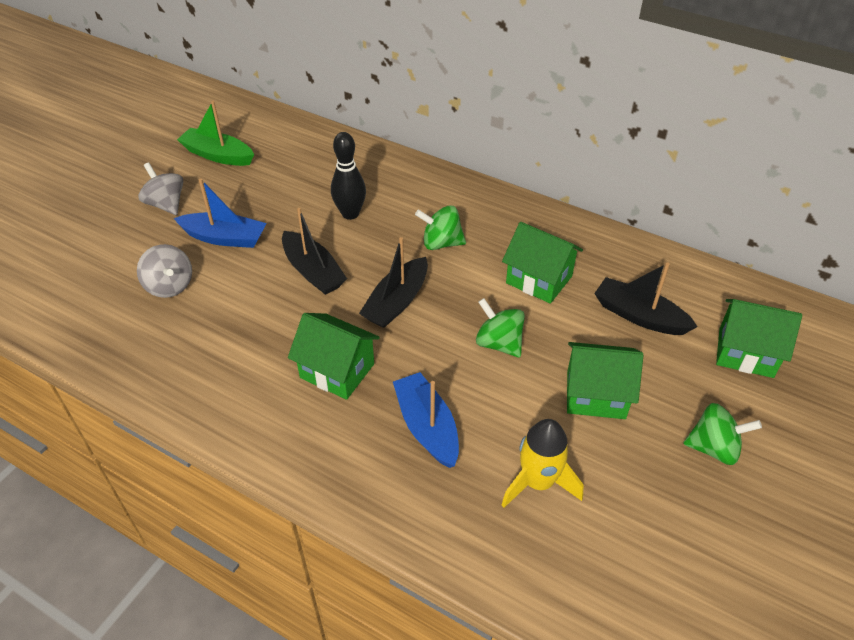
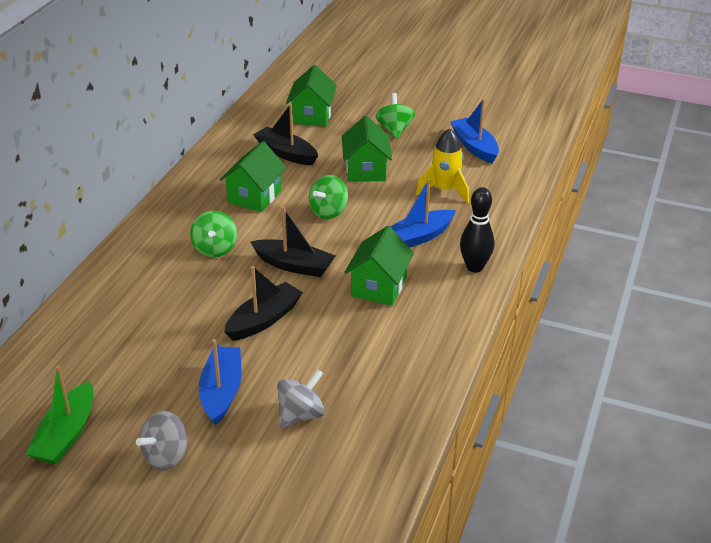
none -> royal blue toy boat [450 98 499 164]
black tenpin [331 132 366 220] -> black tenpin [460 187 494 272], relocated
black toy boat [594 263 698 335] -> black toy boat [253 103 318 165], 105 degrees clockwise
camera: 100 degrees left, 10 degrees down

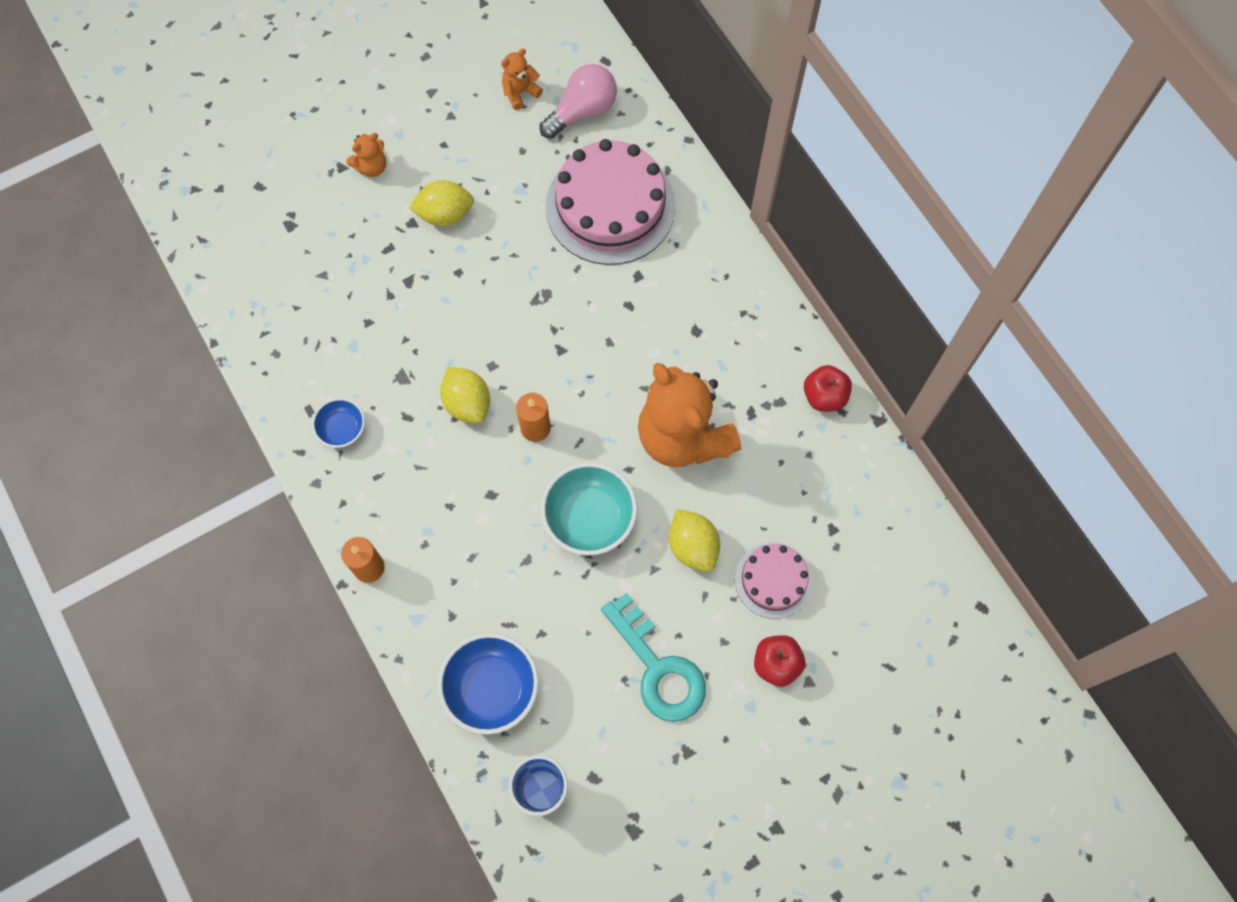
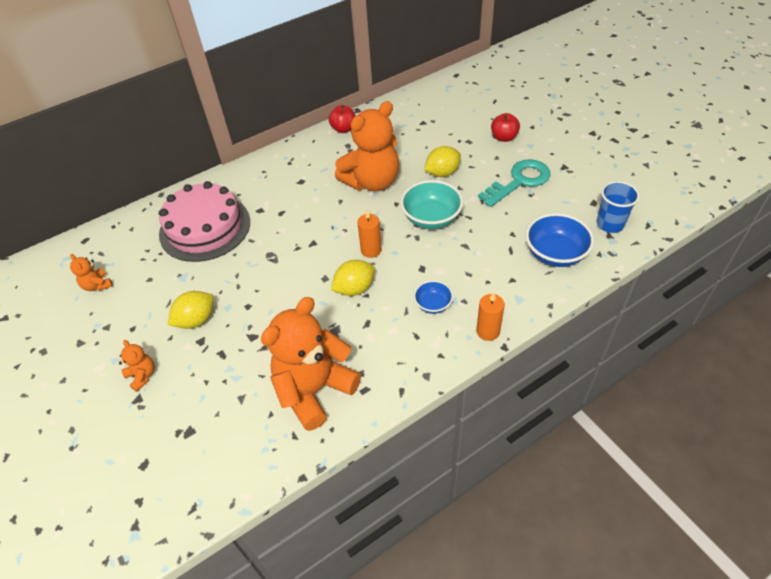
rose-pink bulb [539 64 617 139] -> none
rose-pink layer cake [735 543 813 619] -> none
none -> orange-coloured stuffed bear [261 297 361 431]
royal blue bowl [312 398 365 448] -> royal blue bowl [413 280 453 314], relocated
bright yellow lemon [409 180 474 226] -> bright yellow lemon [168 291 214 329], 60 degrees clockwise
camera: 90 degrees left, 20 degrees down

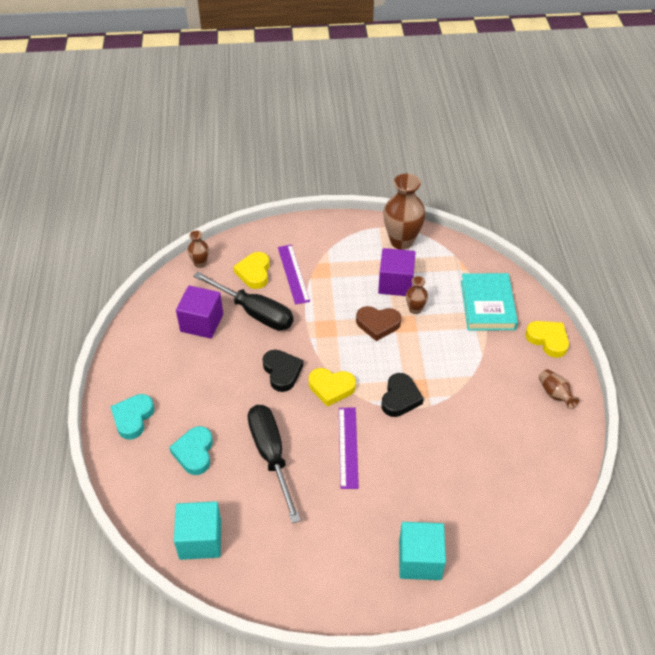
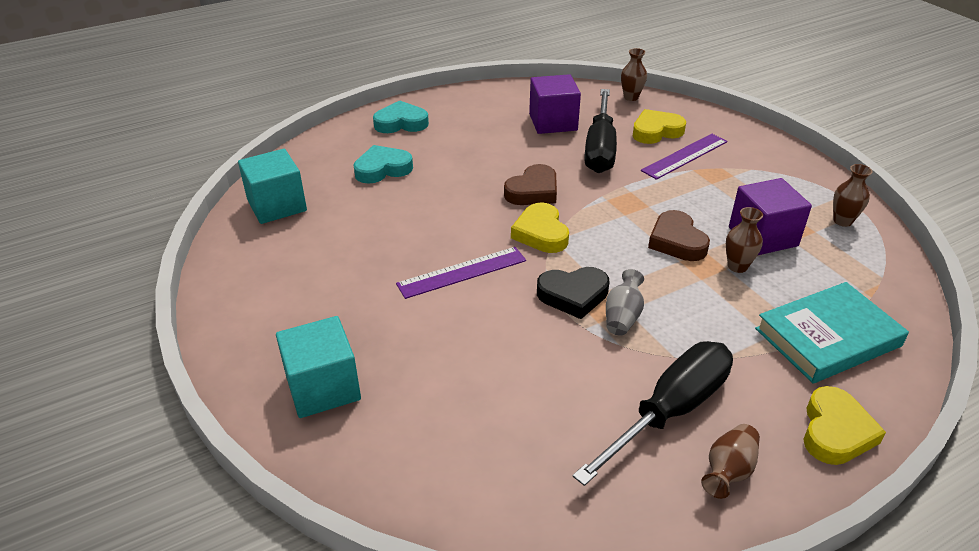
none -> gray vase [606 269 644 336]
black screwdriver [248 405 301 523] -> black screwdriver [573 341 733 486], relocated
black love heart [263 350 303 392] -> dark brown love heart [504 164 557 205]
dark brown vase [383 174 426 250] -> dark brown vase [833 164 873 227], x0.50
camera: 65 degrees right, 10 degrees down

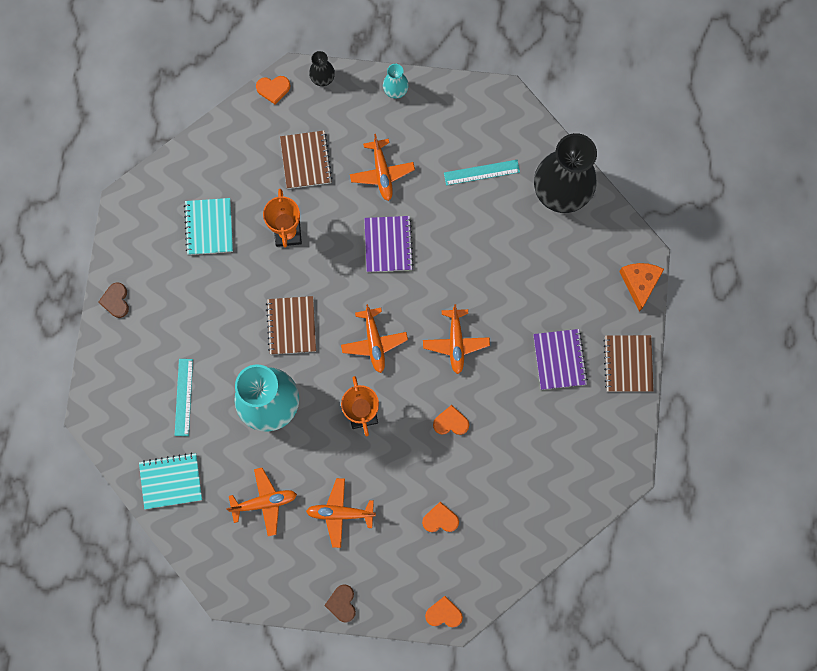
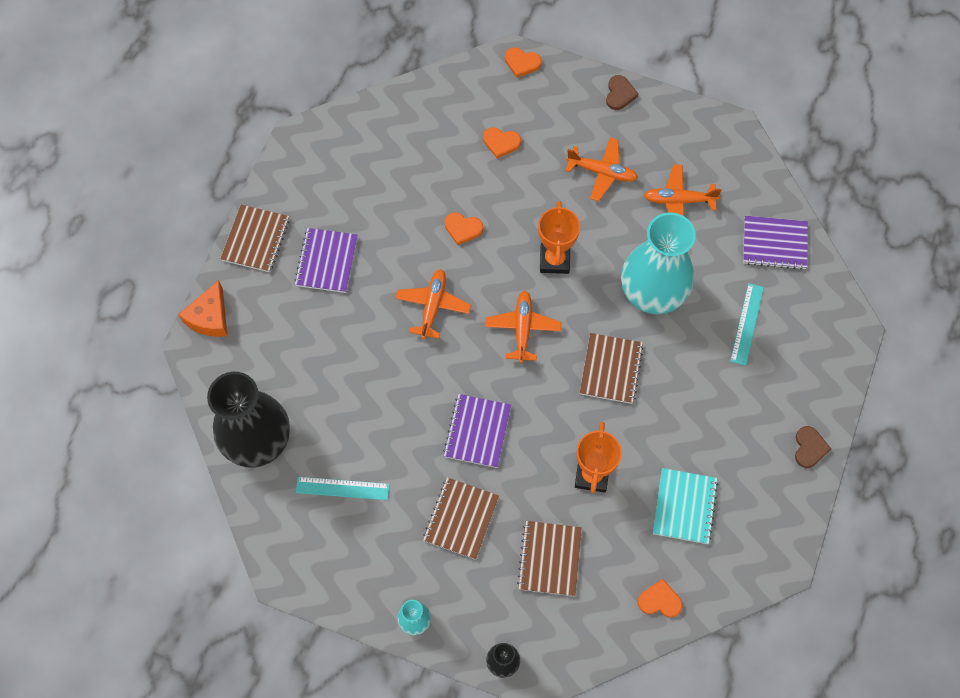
orange-coloured love heart [256 76 291 104] -> orange-coloured love heart [638 579 683 618], relocated
orange-coloured plane [350 134 415 201] -> dark brown notebook [423 477 499 560]
teal notebook [139 453 202 509] -> violet notebook [743 216 808 270]
camera: 165 degrees left, 10 degrees down

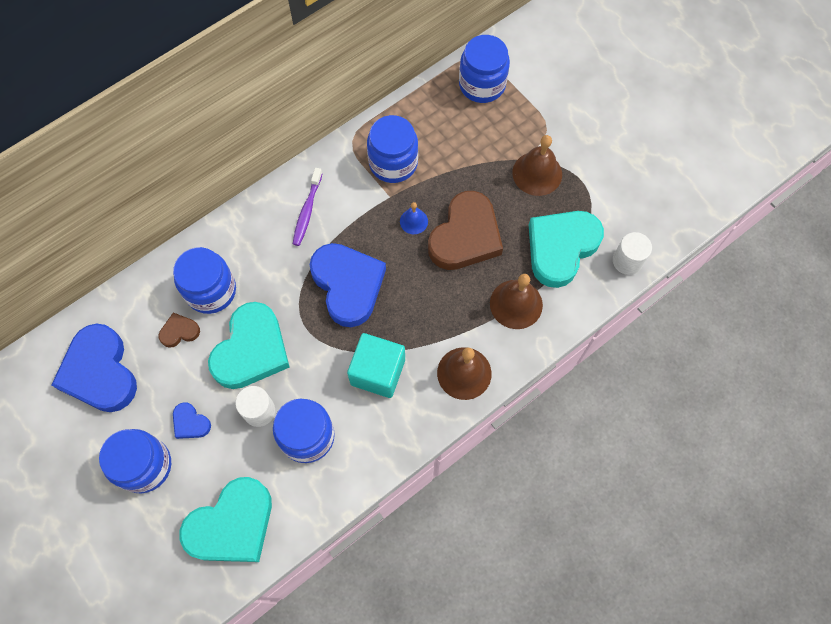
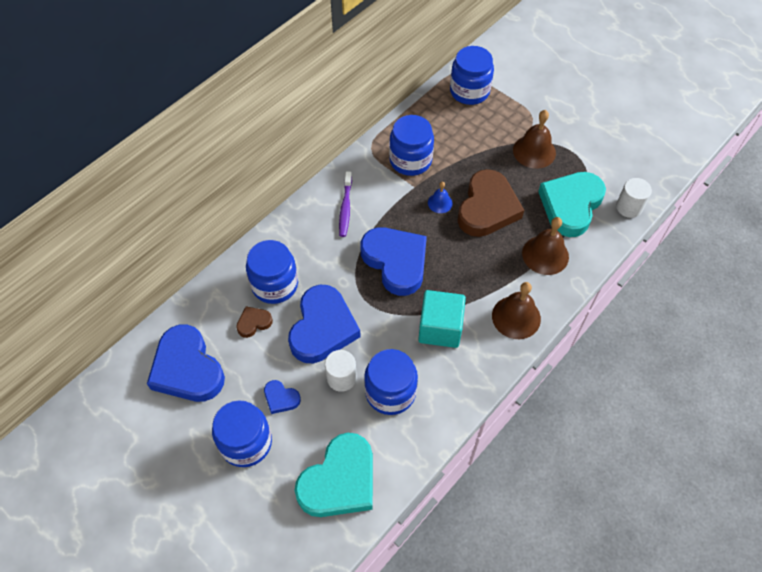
teal love heart [208 302 290 389] -> royal blue love heart [288 285 361 363]
camera: 10 degrees left, 10 degrees down

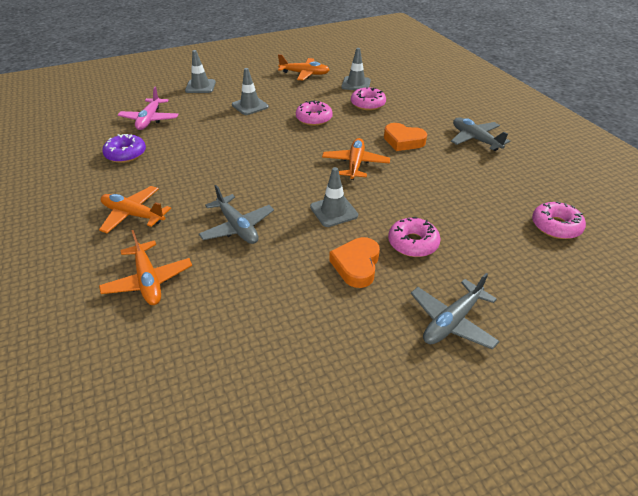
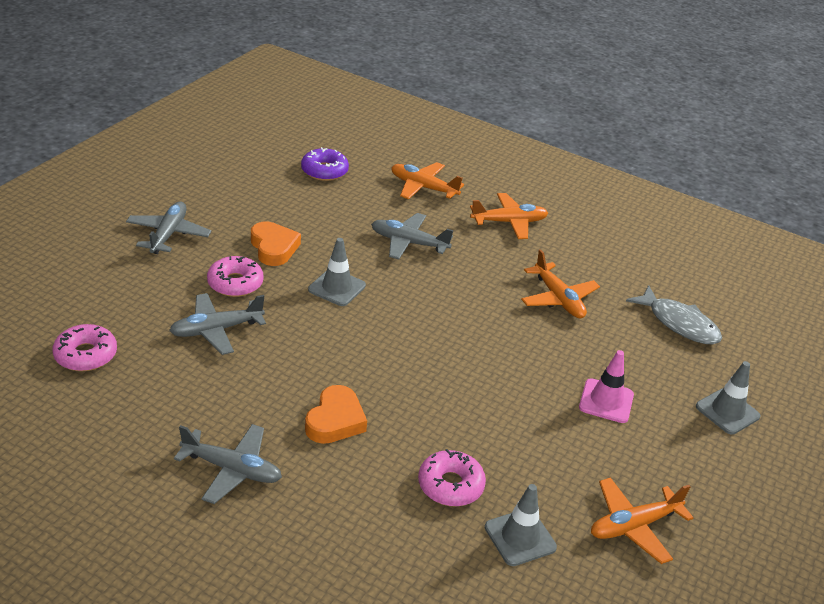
rose-pink doughnut [296 101 333 126] -> none
none -> gray plane [169 293 266 355]
violet doughnut [102 134 146 163] -> violet doughnut [301 147 349 181], relocated
orange-coloured plane [322 138 390 180] -> orange-coloured plane [521 249 600 318], relocated
rose-pink plane [118 87 179 130] -> gray fish figure [626 285 722 344]
gray safety cone [232 68 269 115] -> rose-pink safety cone [579 350 634 423]
orange-coloured love heart [384 123 427 151] -> orange-coloured love heart [305 385 367 444], 120 degrees clockwise
camera: 140 degrees right, 5 degrees down

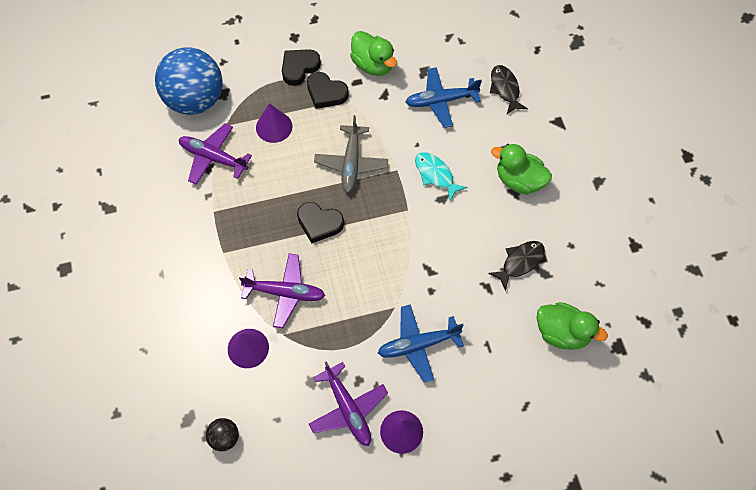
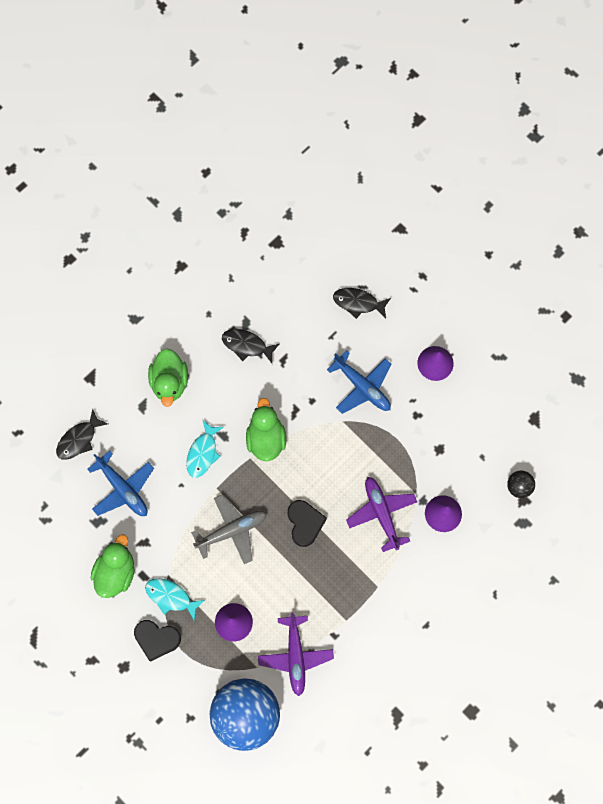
violet plane [309 361 388 446] -> none
none -> black fish figure [333 288 391 319]
green rubber duck [537 302 608 350] -> green rubber duck [246 398 286 461], relocated
black love heart [307 72 349 109] -> teal fish figure [145 578 205 621]
camera: 120 degrees left, 10 degrees up

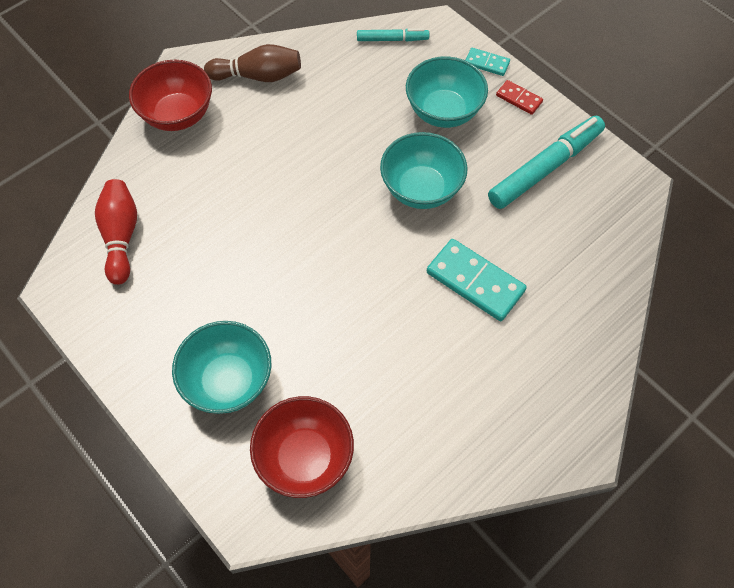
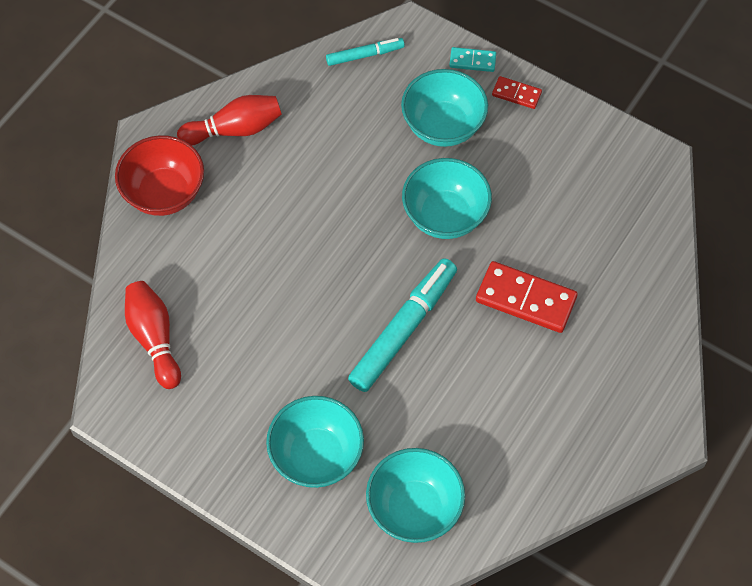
teal marker [488 116 605 209] -> teal marker [348 258 457 392], relocated
dark brown tenpin [204 44 301 82] -> red tenpin [177 95 282 146]
red bowl [250 396 354 498] -> teal bowl [366 448 465 543]
teal domino piece [427 239 527 321] -> red domino piece [476 261 578 333]
camera: 15 degrees left, 0 degrees up

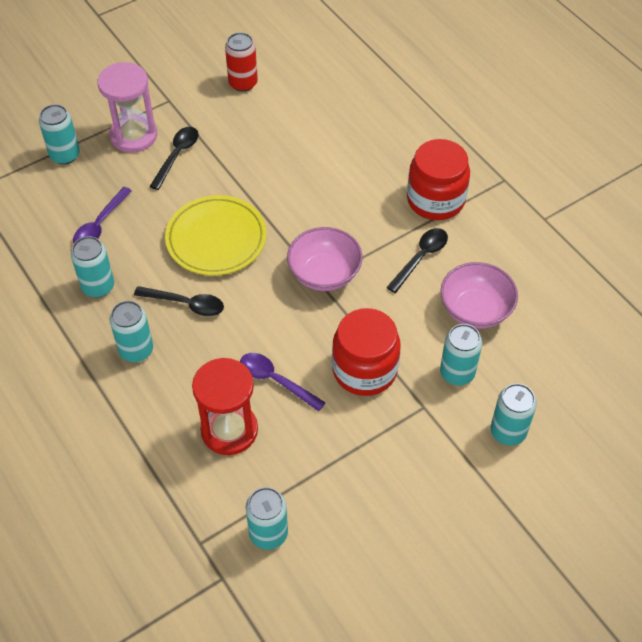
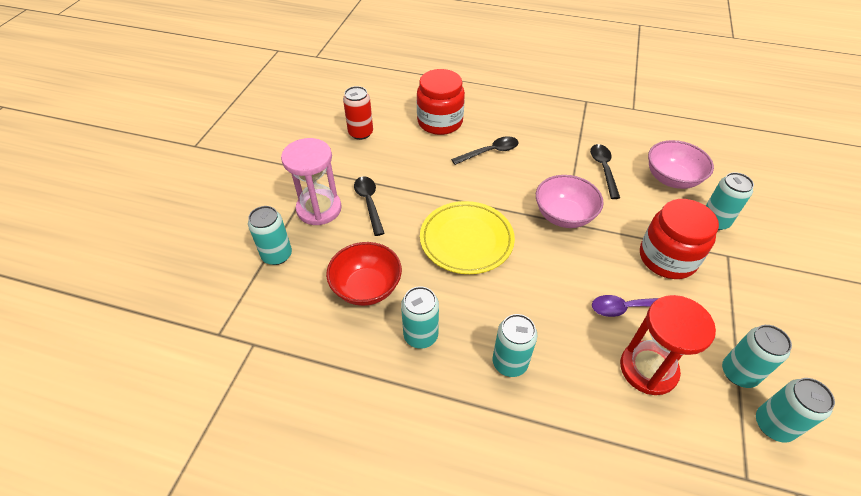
black spoon [134 286 224 316] -> black spoon [451 136 519 165], relocated
red jam jar [407 139 470 220] -> red jam jar [417 69 465 135], relocated
teal can [491 383 537 446] -> teal can [722 325 792 388], relocated
violet spoon [73 187 132 243] -> red bowl [326 242 402 306]
camera: 40 degrees left, 5 degrees down

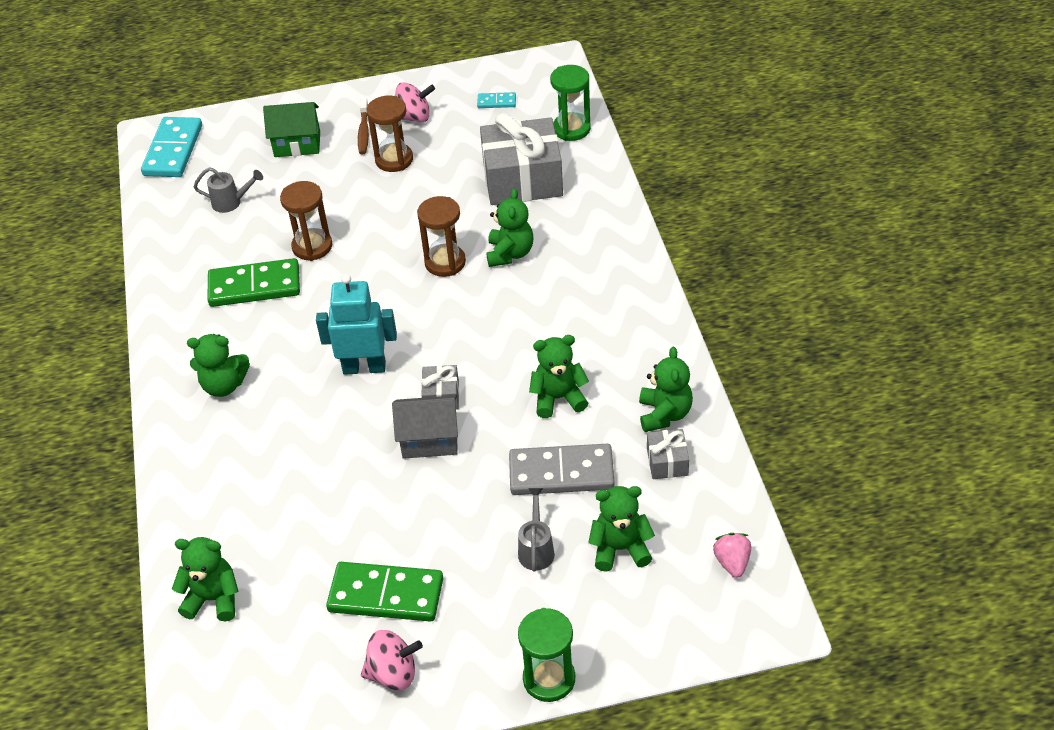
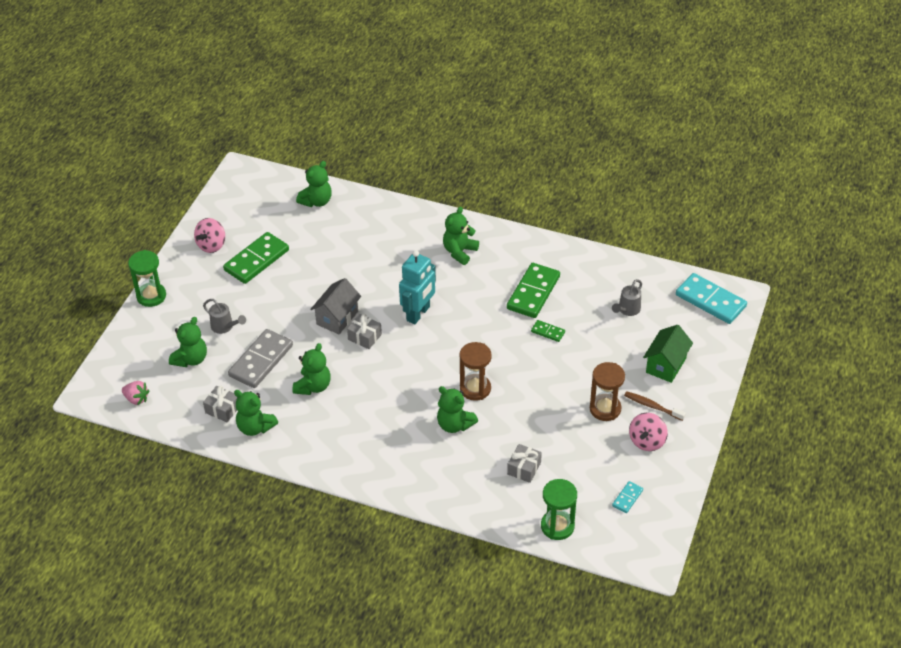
dark brown hourglass [280 181 332 261] -> green domino piece [531 320 565 342]
gray gift [480 113 563 205] -> gray gift [507 444 542 483], x0.46
camera: 120 degrees right, 0 degrees up

